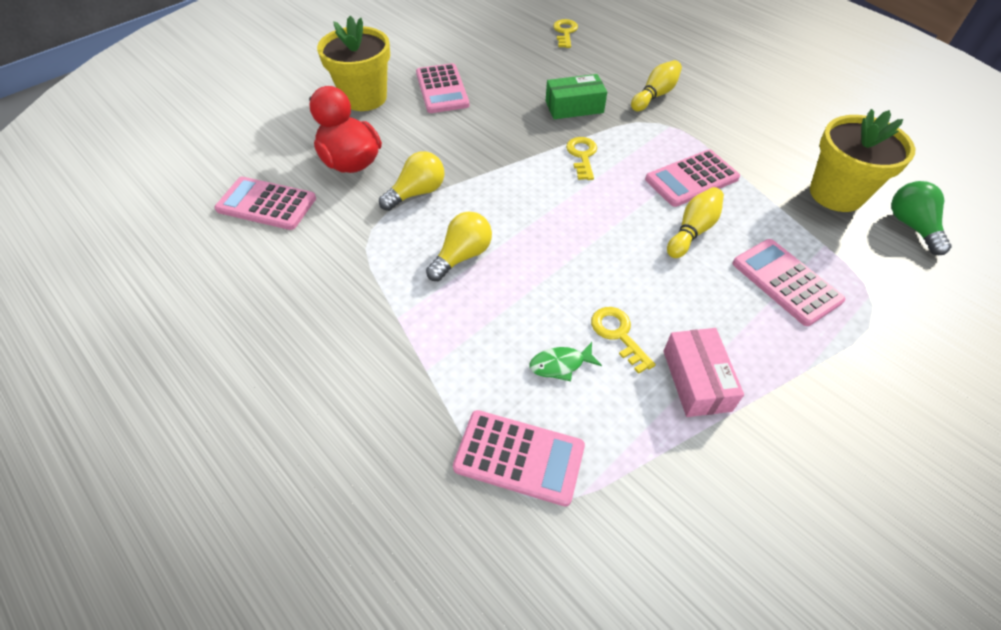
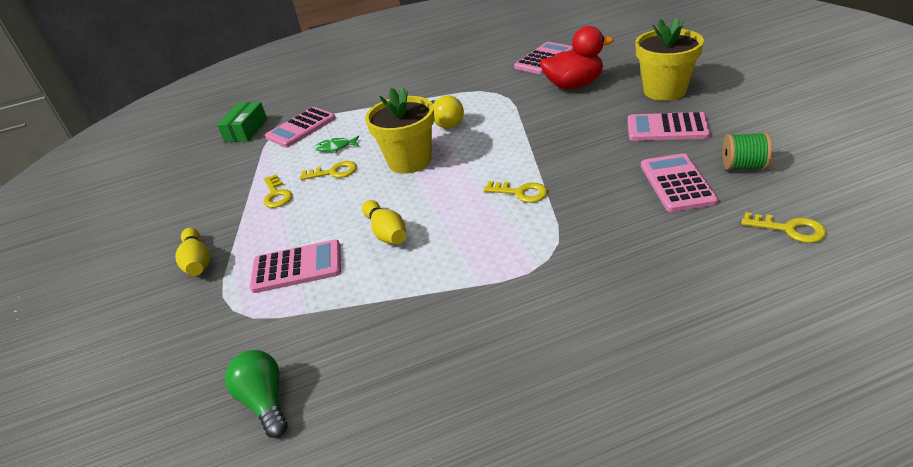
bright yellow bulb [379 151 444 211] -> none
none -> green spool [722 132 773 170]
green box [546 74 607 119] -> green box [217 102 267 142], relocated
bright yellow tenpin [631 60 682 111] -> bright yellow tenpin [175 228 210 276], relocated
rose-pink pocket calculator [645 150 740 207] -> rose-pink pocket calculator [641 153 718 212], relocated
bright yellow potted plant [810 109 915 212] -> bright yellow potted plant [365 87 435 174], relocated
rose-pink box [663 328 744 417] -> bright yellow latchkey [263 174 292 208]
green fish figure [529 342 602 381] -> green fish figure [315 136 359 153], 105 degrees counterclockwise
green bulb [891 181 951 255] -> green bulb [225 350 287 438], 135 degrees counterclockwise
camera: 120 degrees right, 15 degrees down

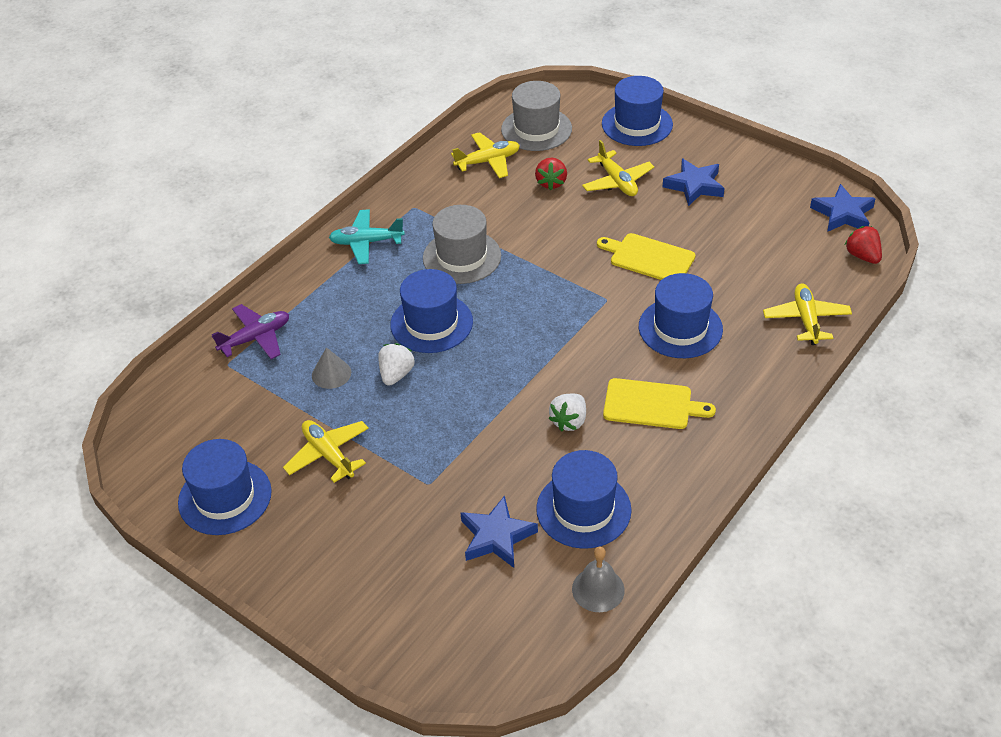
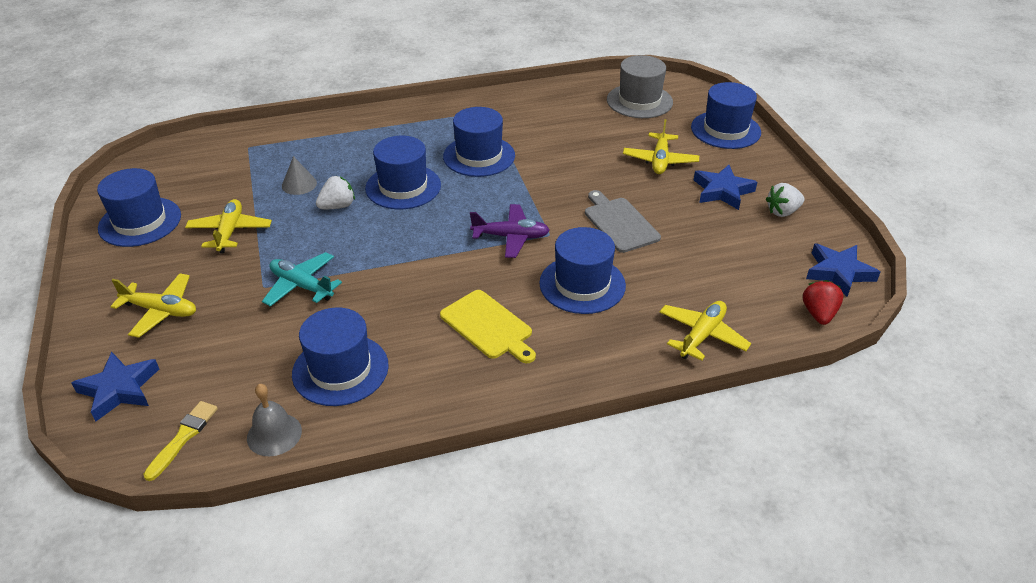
red toy strawberry [535 158 567 190] -> none
none -> bright yellow paint brush [143 401 218 481]
violet plane [212 304 289 359] -> violet plane [470 204 550 258], relocated
teal plane [329 209 405 264] -> teal plane [262 252 342 306], relocated
bright yellow plane [451 132 520 178] -> bright yellow plane [111 273 196 338], relocated
royal blue five-pointed star [460 495 538 568] -> royal blue five-pointed star [72 352 159 421], relocated
snow-white toy strawberry [548 393 586 432] -> snow-white toy strawberry [766 183 805 217], relocated
gray hat [423 205 501 284] -> royal blue hat [443 107 515 177]
bright yellow chopping board [597 233 695 280] -> gray chopping board [585 190 661 253]
camera: 35 degrees right, 5 degrees down

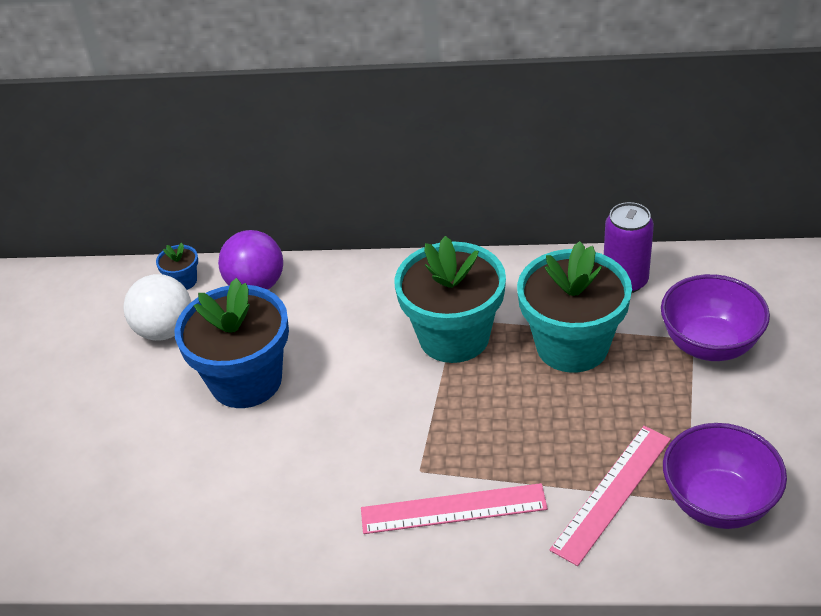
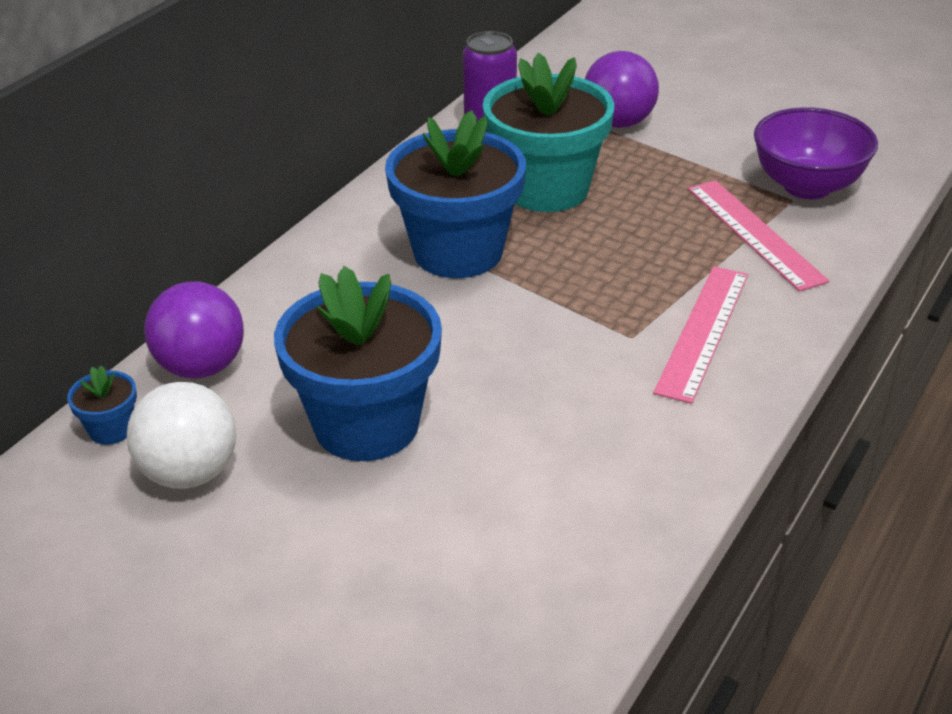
violet bowl [661 274 770 361] -> violet sphere [585 51 659 128]
teal potted plant [394 236 506 363] -> royal blue potted plant [385 110 526 278]
camera: 65 degrees left, 5 degrees down

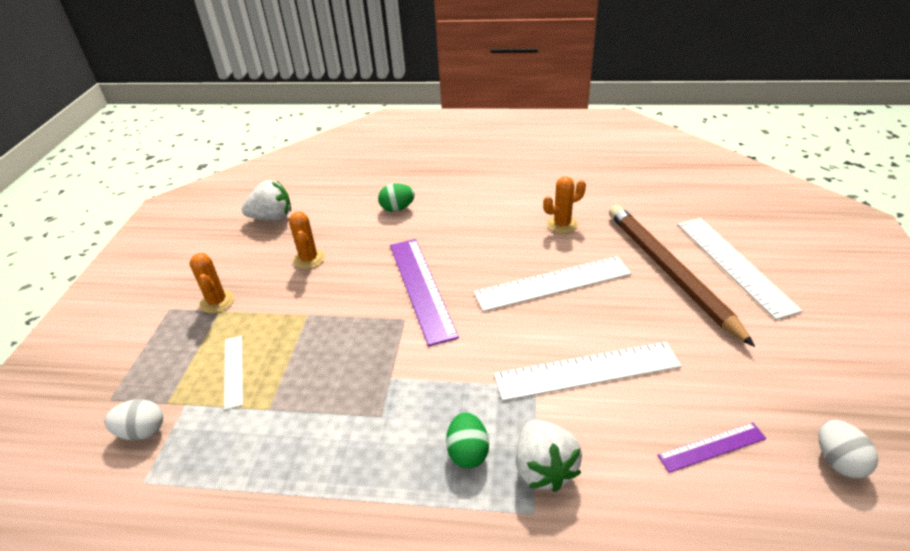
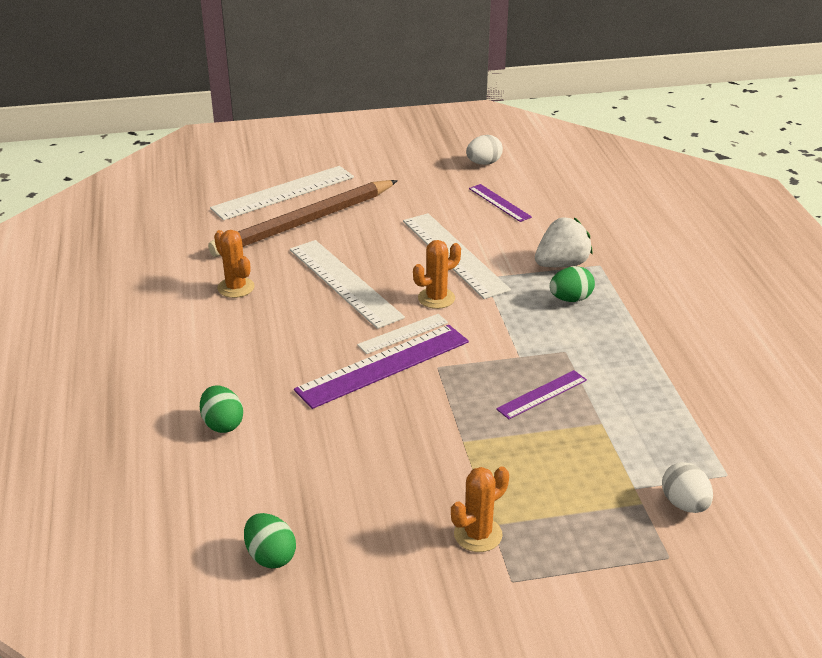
none -> violet measuring stick [496 370 587 419]
snow-white measuring stick [224 336 243 410] -> snow-white measuring stick [357 314 448 354], relocated
orange-coloured prickly plant [289 212 325 269] -> orange-coloured prickly plant [413 240 461 309], relocated
snow-white toy strawberry [242 180 291 221] -> green egg shape [244 513 296 568]
camera: 110 degrees left, 5 degrees down

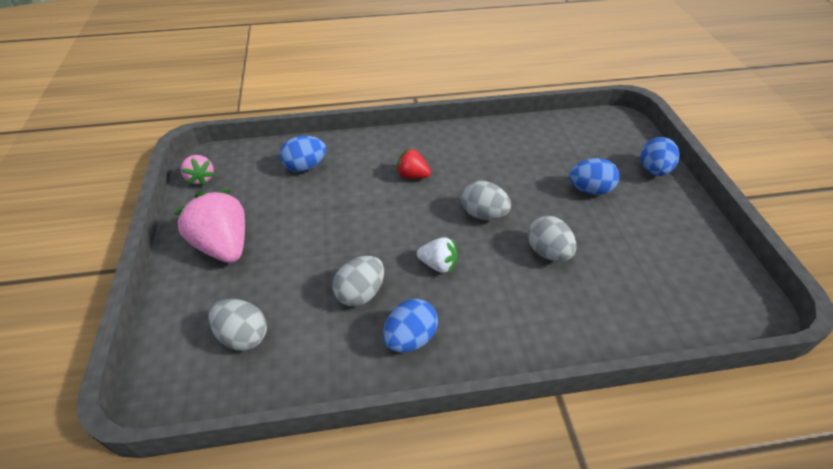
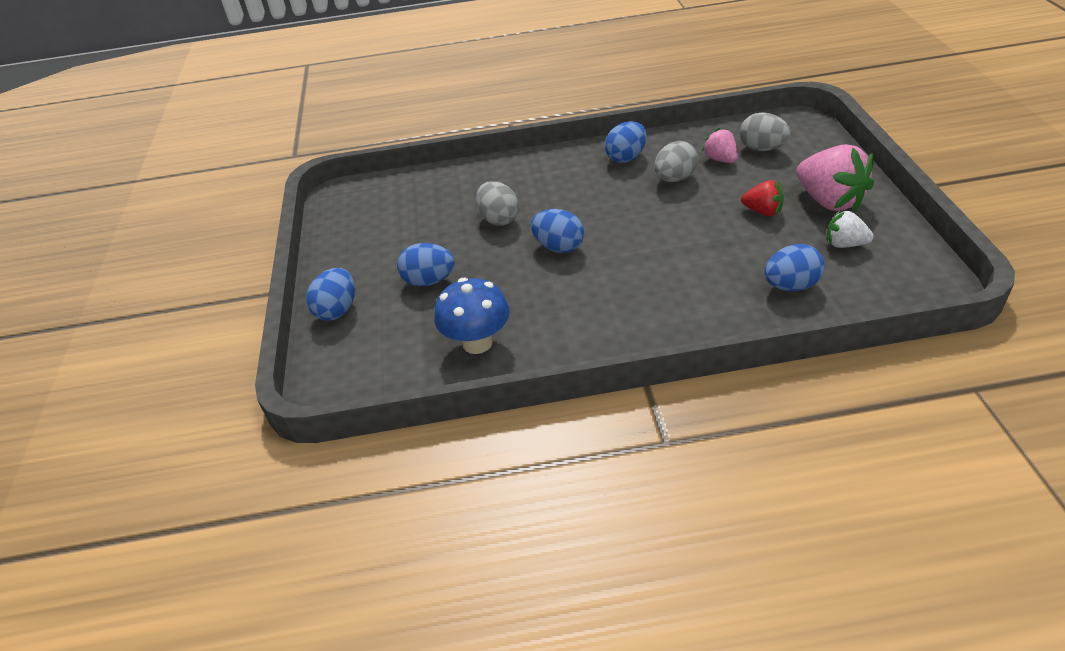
none -> royal blue mushroom [434 278 510 354]
rose-pink toy strawberry [181 155 215 186] -> rose-pink toy strawberry [702 128 738 163], relocated
red toy strawberry [396 148 431 179] -> red toy strawberry [741 180 784 216], relocated
snow-white toy strawberry [417 237 458 273] -> snow-white toy strawberry [826 210 874 248], relocated
gray egg shape [461 181 511 220] -> royal blue egg shape [531 209 584 253]
camera: 175 degrees left, 5 degrees down

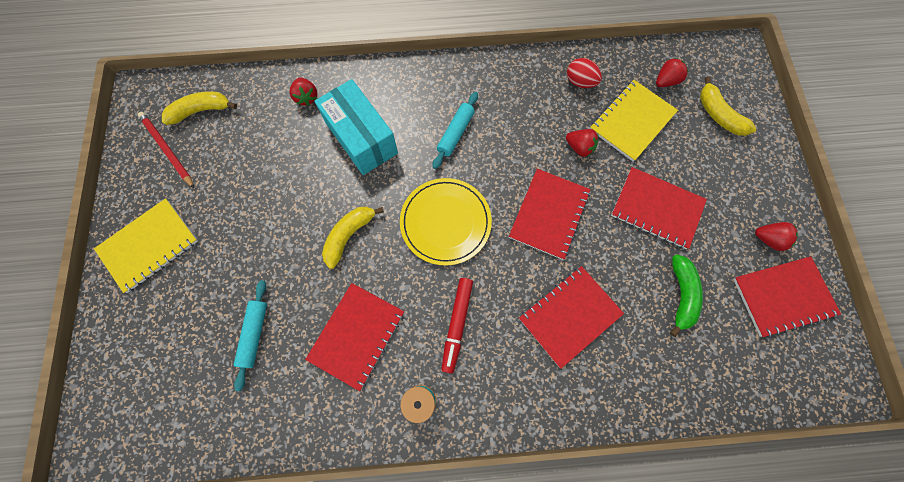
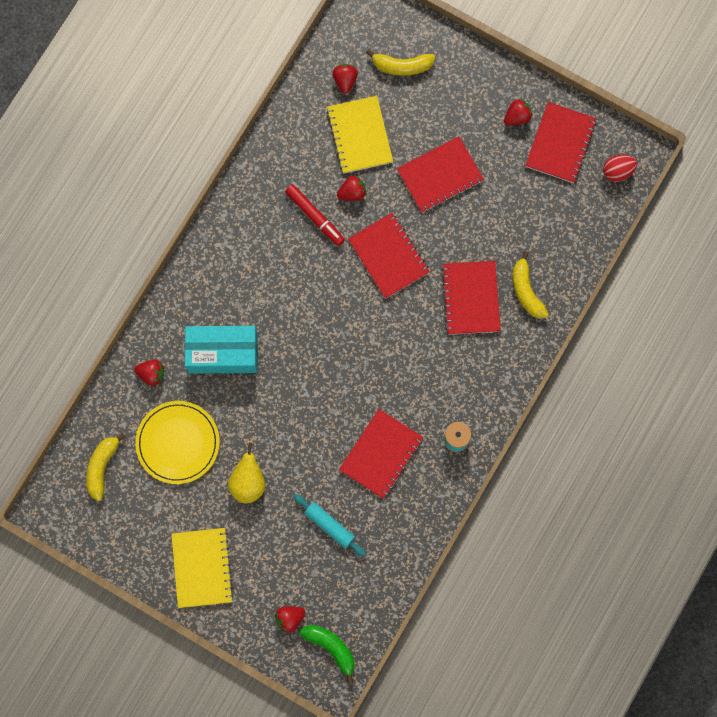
red lead pencil [138 112 194 188] -> none
teal rolling pin [432 92 478 169] -> none
none -> bright yellow pear fruit [228 443 265 504]
none -> red toy strawberry [275 607 306 633]
bright yellow toy banana [322 207 384 269] -> bright yellow toy banana [513 251 548 319], relocated
bright yellow dinner plate [400 178 492 266] -> bright yellow dinner plate [135 401 220 484], relocated
red marker [441 278 473 374] -> red marker [285 184 345 246], relocated
red egg shape [567 58 602 88] -> red egg shape [603 155 637 182], relocated
green toy banana [670 254 703 337] -> green toy banana [300 625 354 683], relocated
red notebook [305 283 404 391] -> red notebook [339 409 423 499], 60 degrees clockwise
camera: 55 degrees left, 5 degrees up

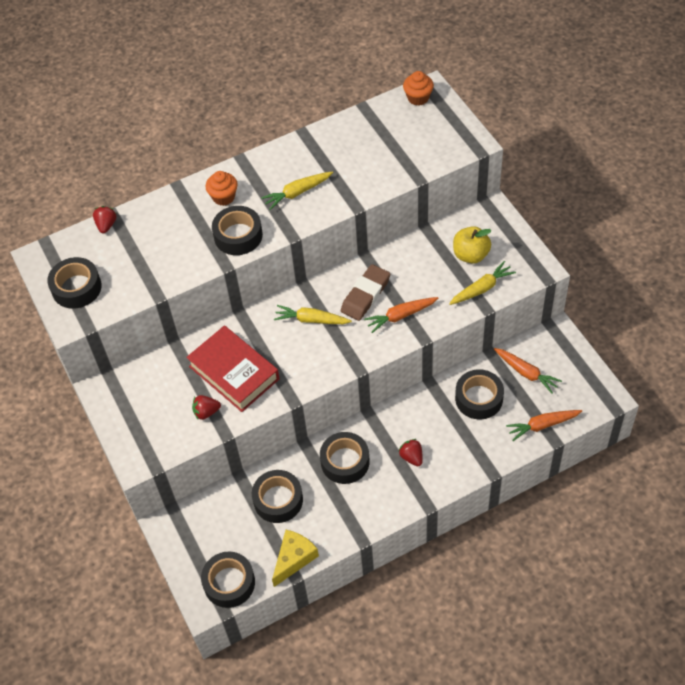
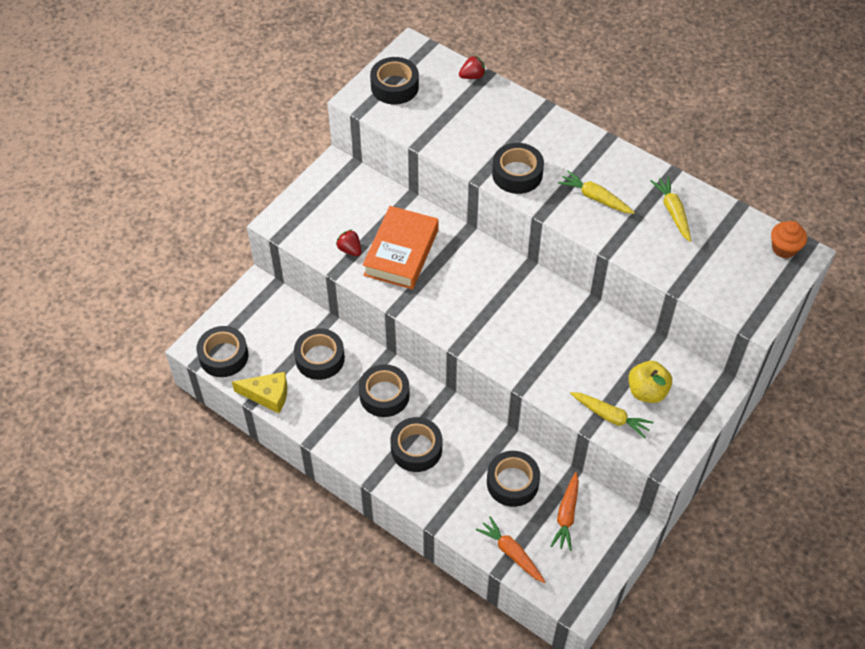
orange-coloured cupcake [205 171 238 206] -> none
dark brown eraser [341 264 390 321] -> none
orange-coloured toy carrot [364 297 438 333] -> none
bright yellow toy carrot [274 305 352 324] -> bright yellow toy carrot [650 176 691 242], relocated
red toy strawberry [398 439 423 466] -> black sticky tape [391 417 442 472]
red hardback [186 326 280 412] -> orange-coloured hardback [363 206 439 289]
camera: 60 degrees right, 0 degrees up

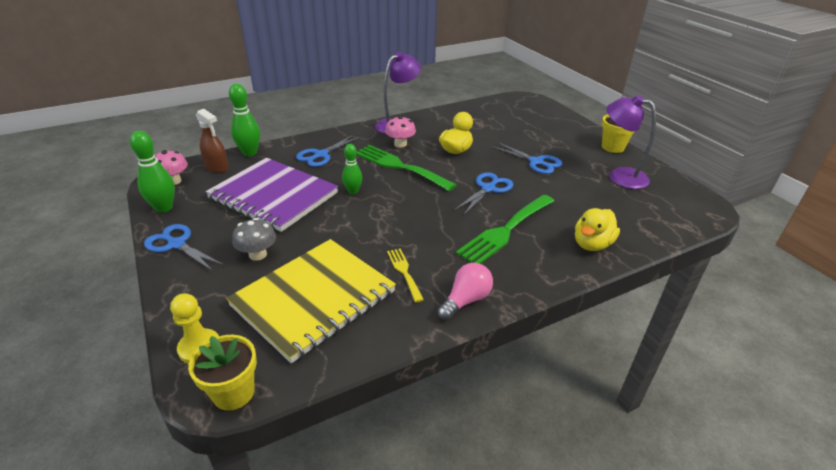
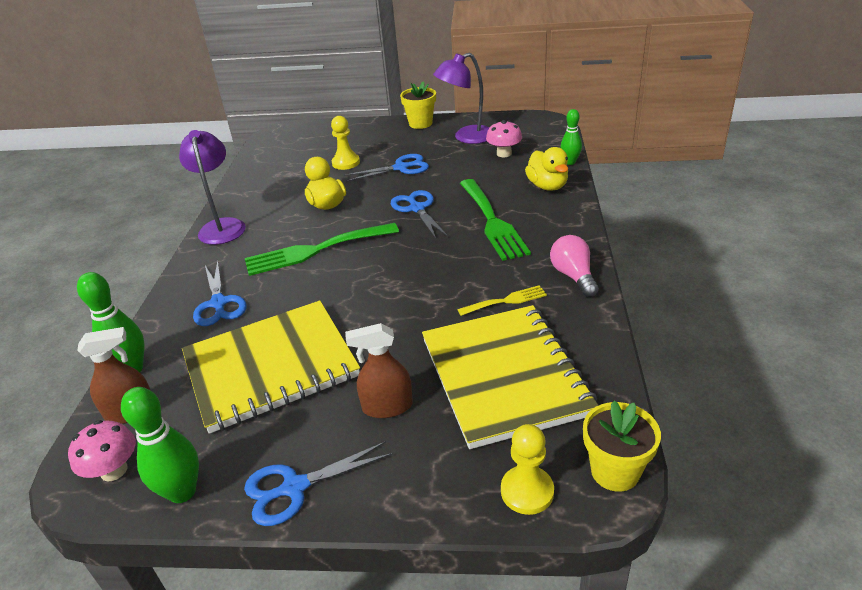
none -> bright yellow chess pawn [331 116 360 170]
green tenpin [342 144 362 194] -> green tenpin [560 109 582 165], relocated
rose-pink mushroom [385 116 416 148] -> rose-pink mushroom [486 120 522 157], relocated
gray mushroom [232 218 276 261] -> dark brown spray cleaner [345 323 413 418]
violet notebook [205 158 338 232] -> bright yellow notebook [182 300 360 434]
bright yellow fork [387 249 424 302] -> bright yellow fork [457 285 547 316], 150 degrees clockwise
camera: 55 degrees left, 0 degrees up

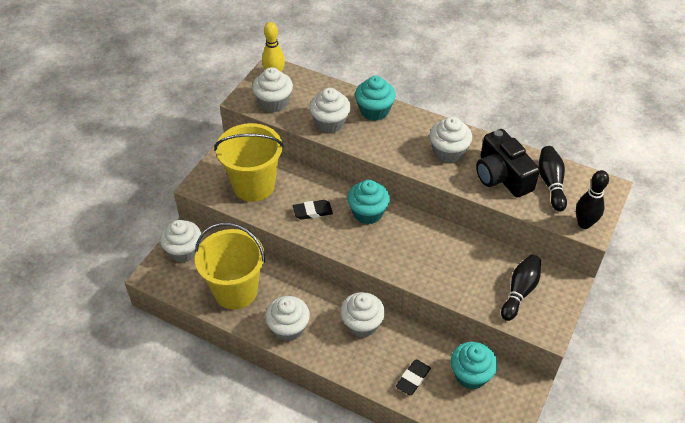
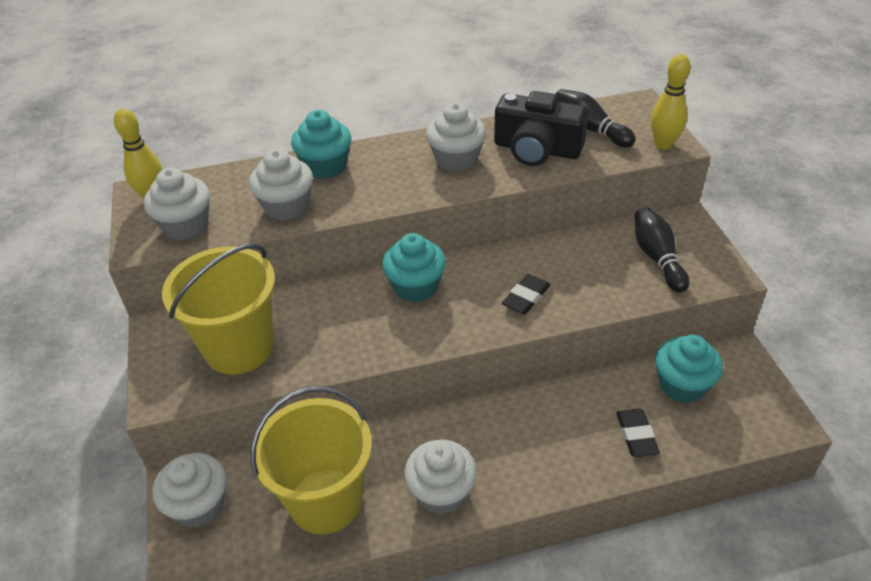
snow-white cupcake [340 292 385 338] -> none
black eraser [293 200 333 220] -> black eraser [502 274 550 315], relocated
black tenpin [576 170 609 229] -> bright yellow tenpin [651 54 690 149]
camera: 40 degrees left, 5 degrees down

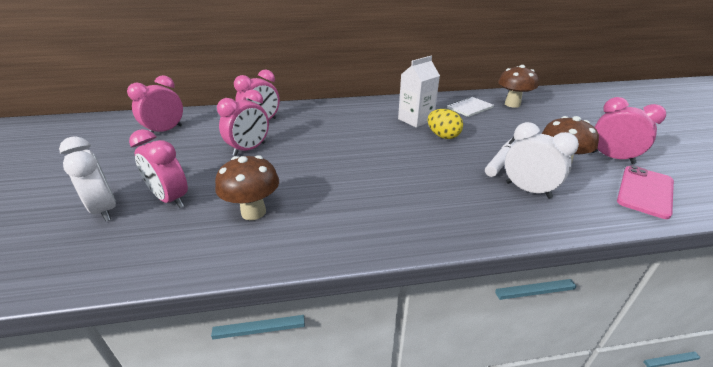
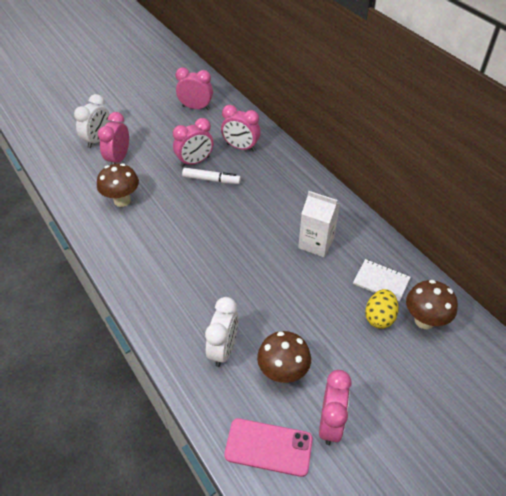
bright yellow egg shape [428 109 463 139] -> bright yellow egg shape [365 289 399 329], relocated
snow-white marker [485 137 518 177] -> snow-white marker [182 168 241 184], relocated
rose-pink bedside clock [217 89 269 156] -> rose-pink bedside clock [173 118 214 167], 45 degrees counterclockwise
camera: 65 degrees right, 15 degrees up

